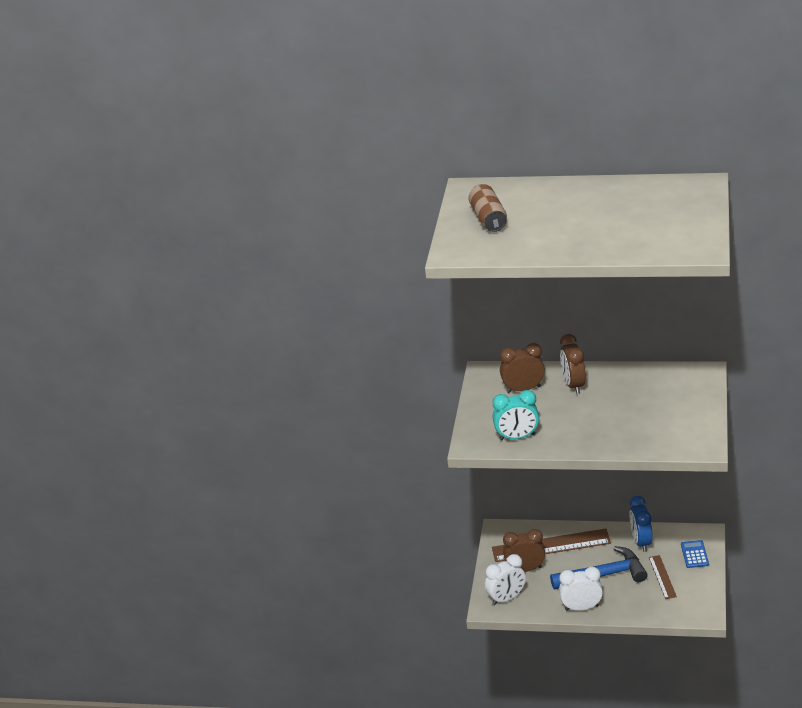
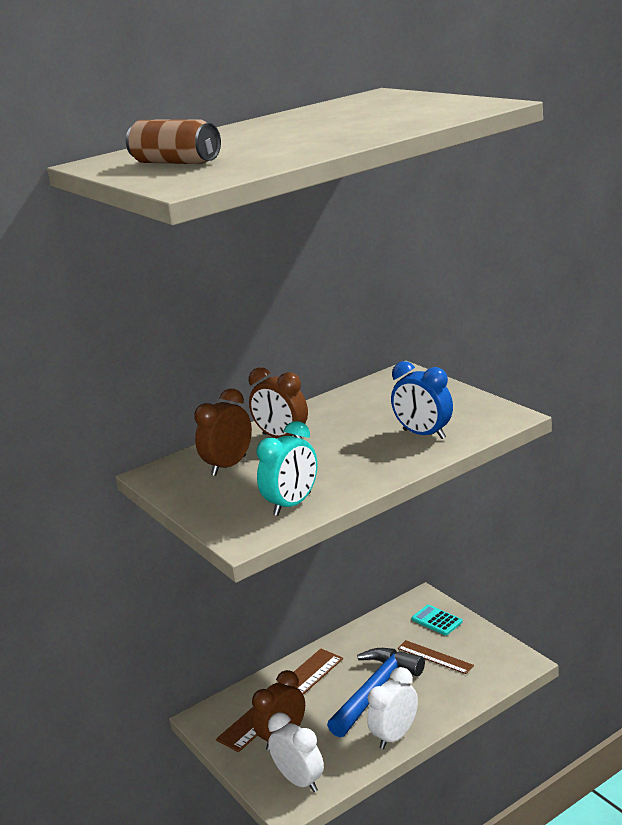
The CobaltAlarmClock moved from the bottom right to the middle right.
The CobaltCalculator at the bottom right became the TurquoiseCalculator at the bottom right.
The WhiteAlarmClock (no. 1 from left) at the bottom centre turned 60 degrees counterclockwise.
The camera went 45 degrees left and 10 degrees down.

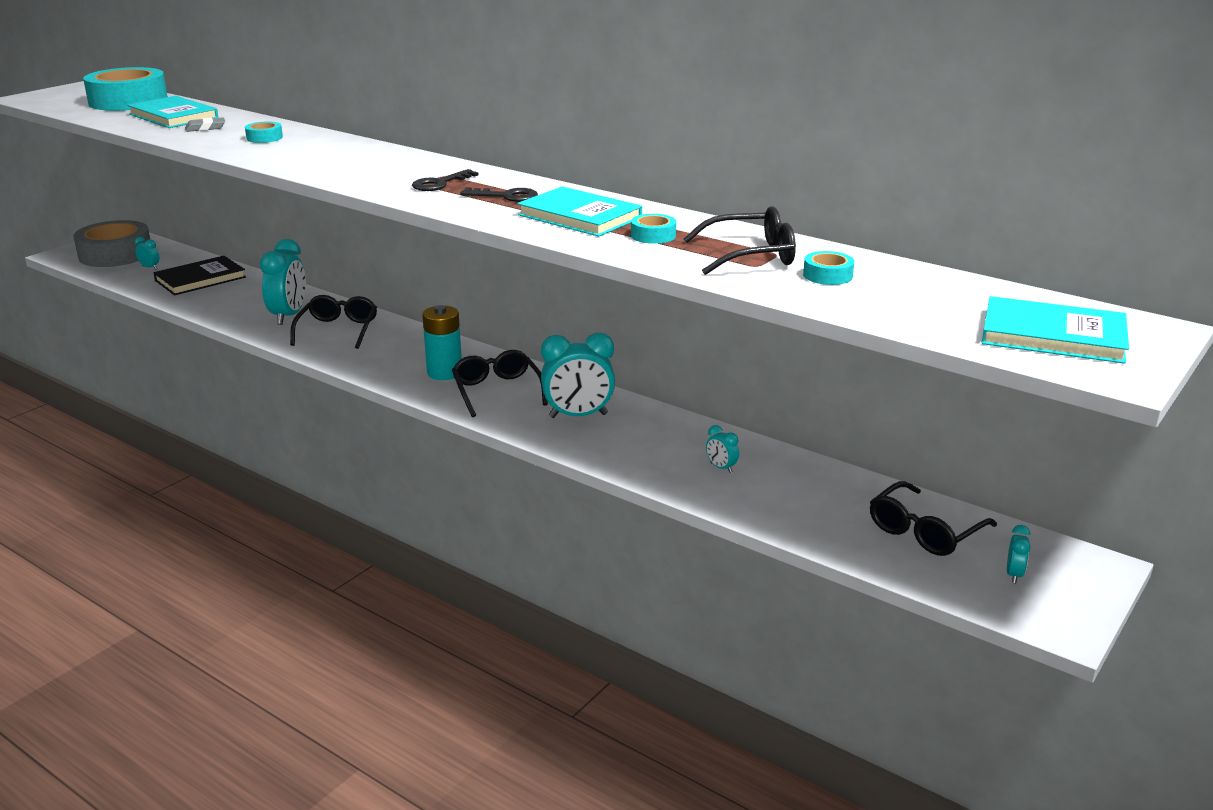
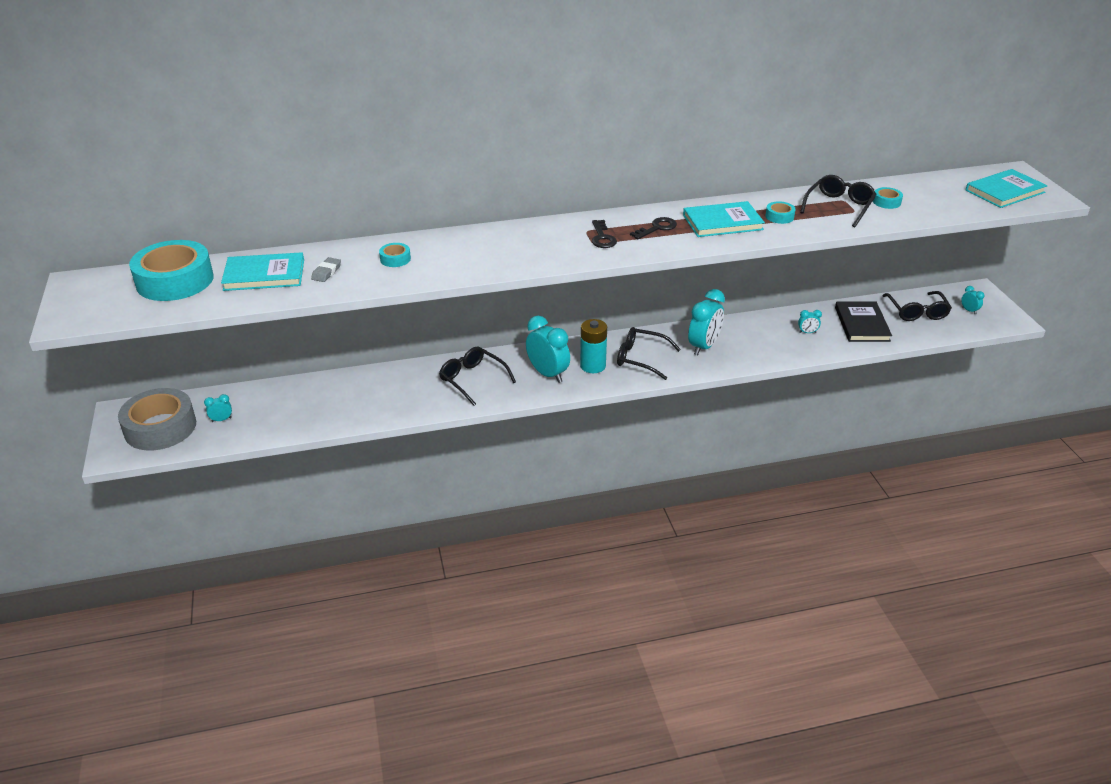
The TurquoiseAlarmClock (no. 2 from left) moved from the middle left to the centre.
The BlackHardback moved from the middle left to the middle right.
The camera went 50 degrees left and 10 degrees up.

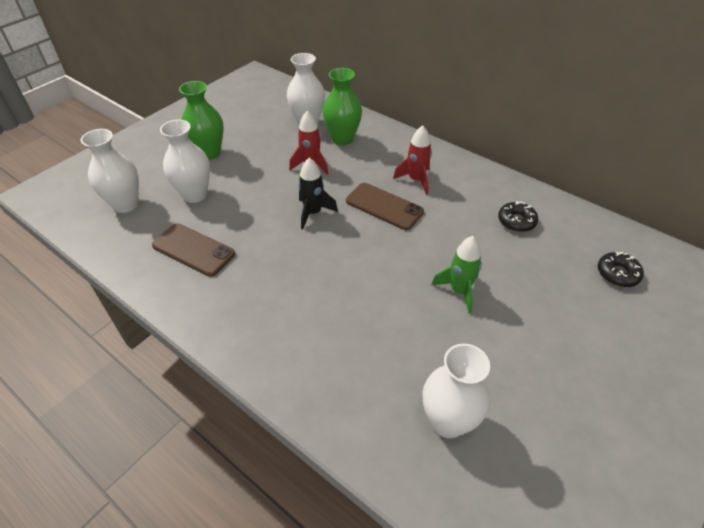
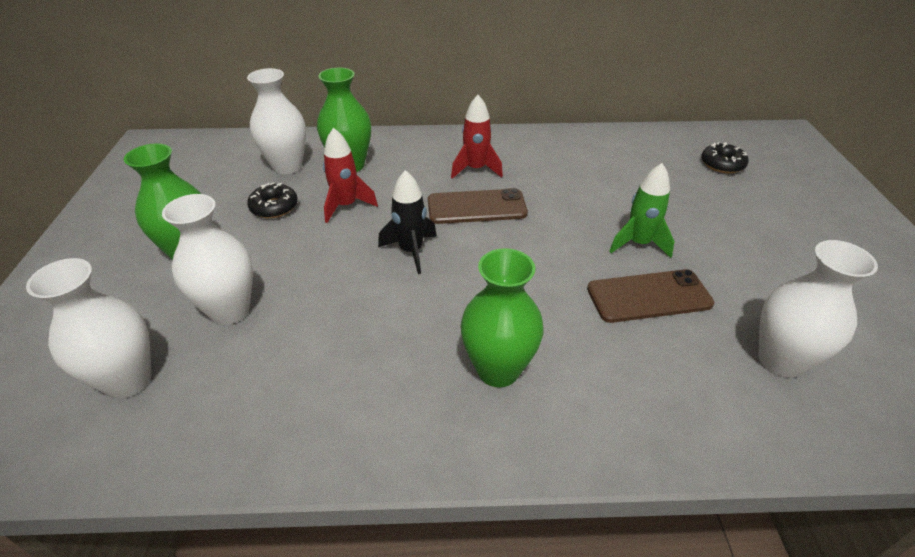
The BlackGlazedDonut (no. 1 from left) moved from the middle right to the middle left.
The RussetMobilePhone (no. 1 from left in the first image) moved from the middle left to the middle right.
The EmeraldVase (no. 3 from left) at the centre appeared.
The camera went 40 degrees left and 5 degrees down.

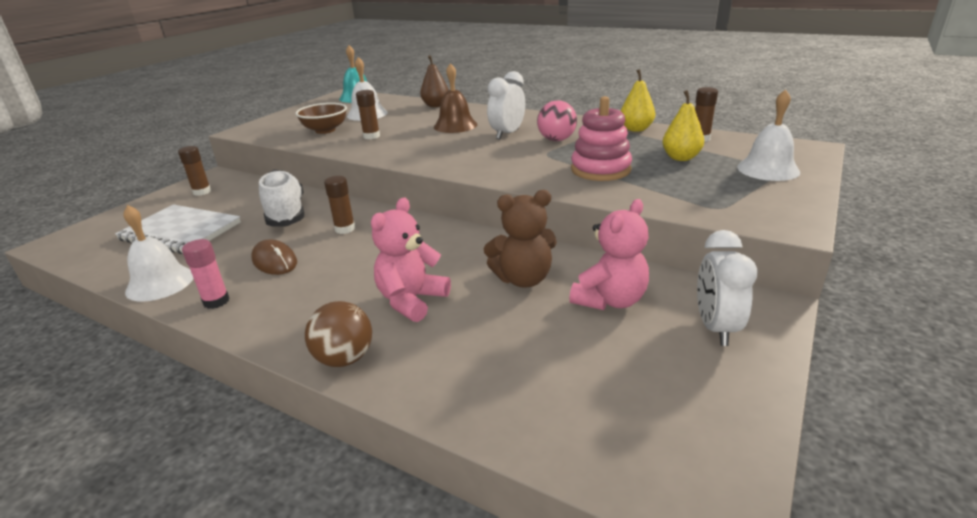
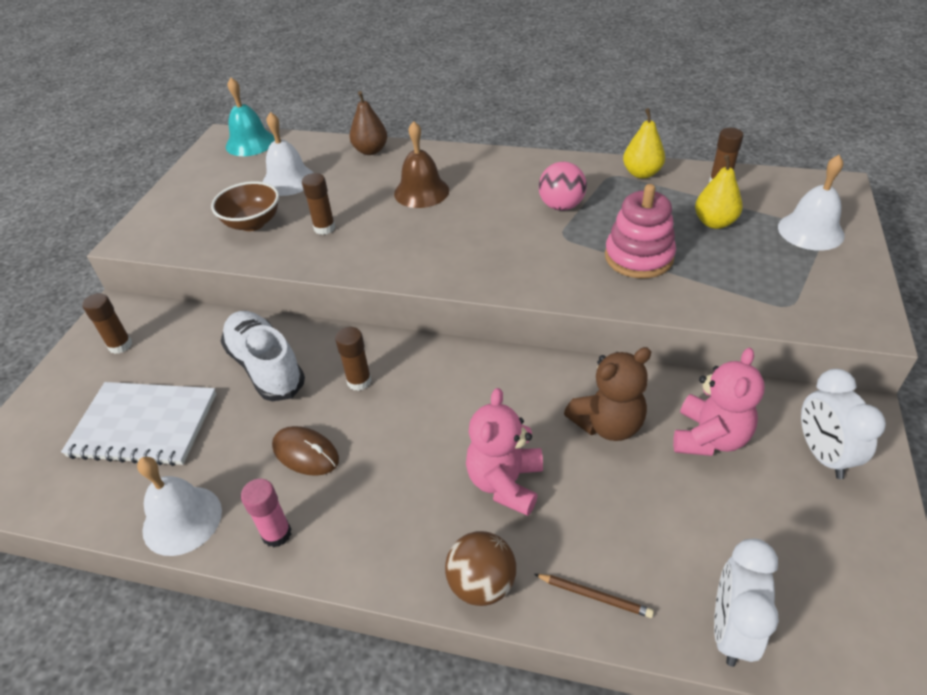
The WhiteAlarmClock (no. 1 from left) moved from the top centre to the bottom right.
The RussetLeadPencil at the bottom centre appeared.
The camera went 15 degrees left and 15 degrees up.

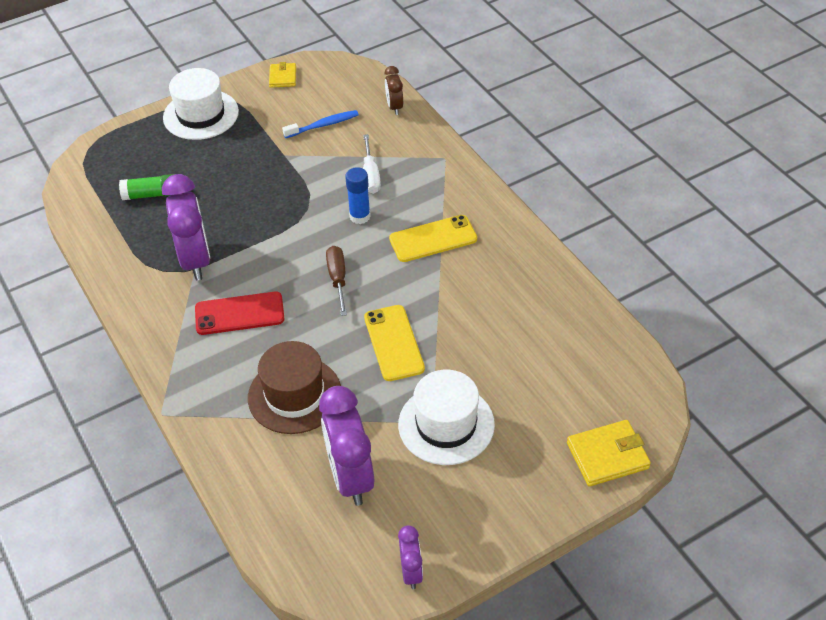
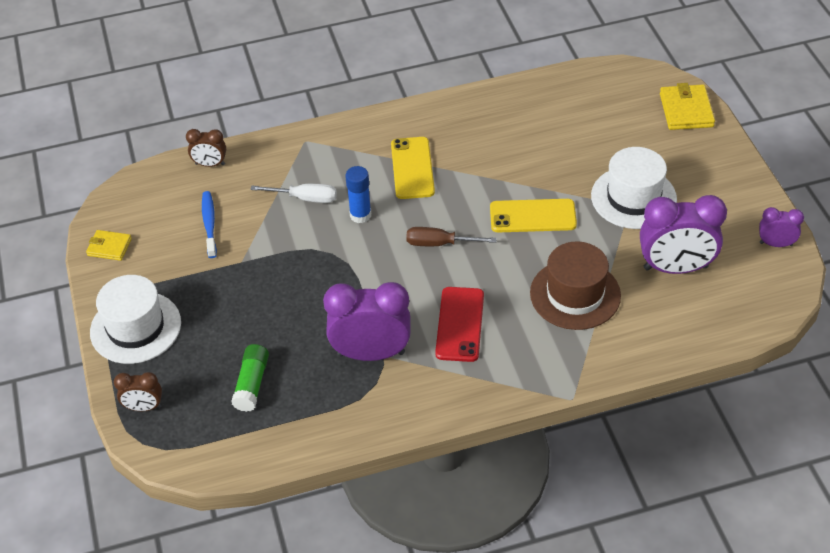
The RussetAlarmClock (no. 1 from left) at the bottom left appeared.
The camera went 75 degrees left and 0 degrees up.

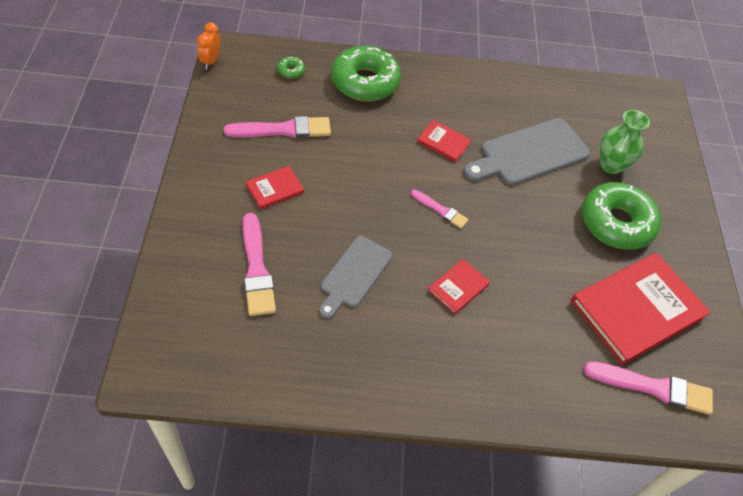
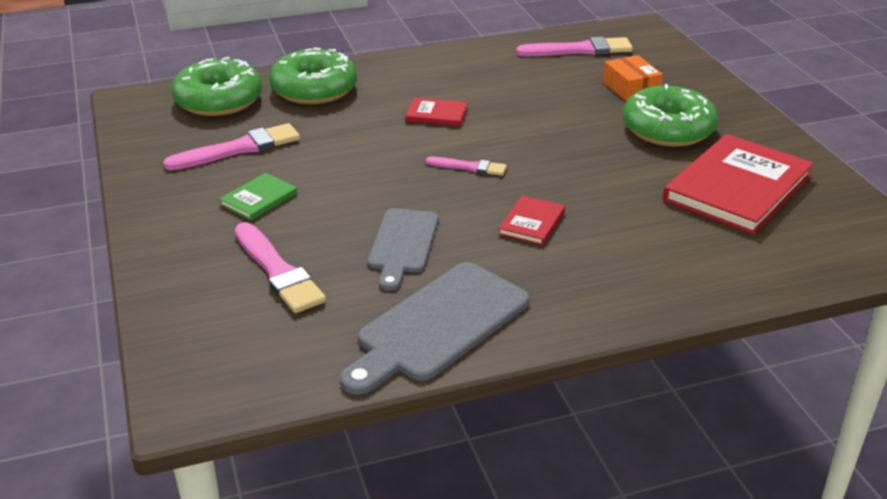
The OrangeAlarmClock at the top left disappeared.
The EmeraldGlazedDonut (no. 1 from left) at the top centre changed to 2.49 times the size.
The EmeraldVase at the top right was replaced by the OrangeBox at the top right.
The GrayChoppingBoard (no. 2 from left) moved from the top right to the centre.
The CrimsonHardback (no. 1 from left) at the centre became the EmeraldHardback at the middle left.
The RosyBrush (no. 4 from left) moved from the bottom right to the top centre.
The camera went 15 degrees left and 20 degrees down.

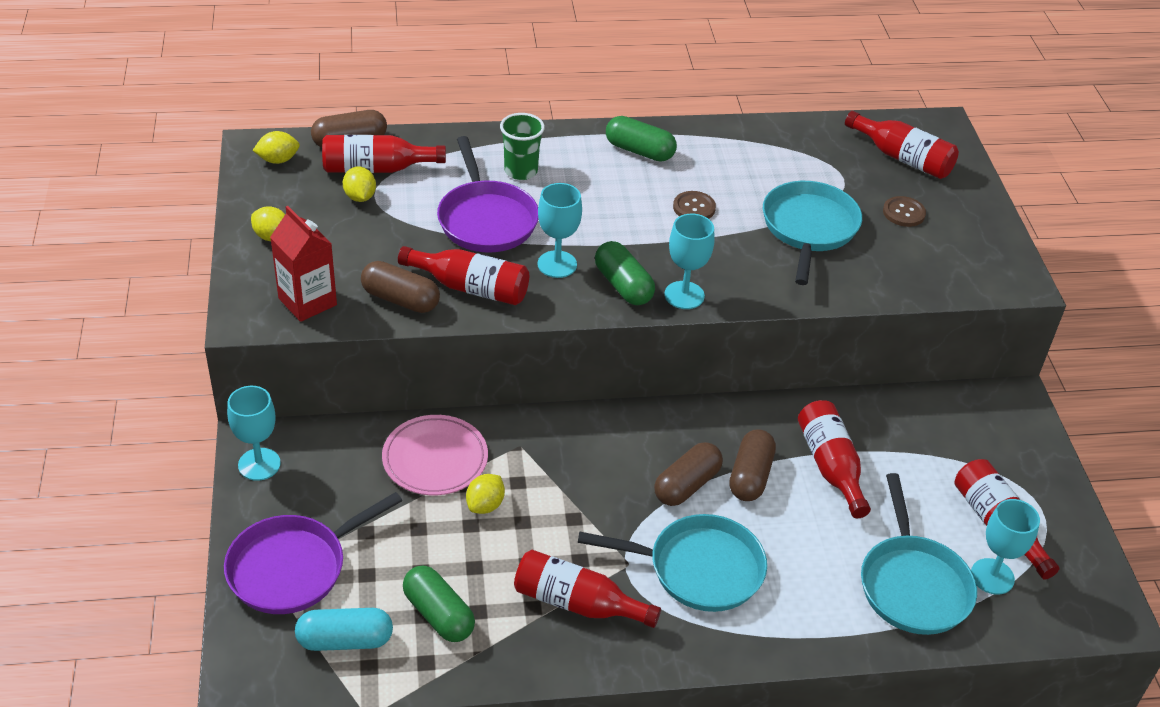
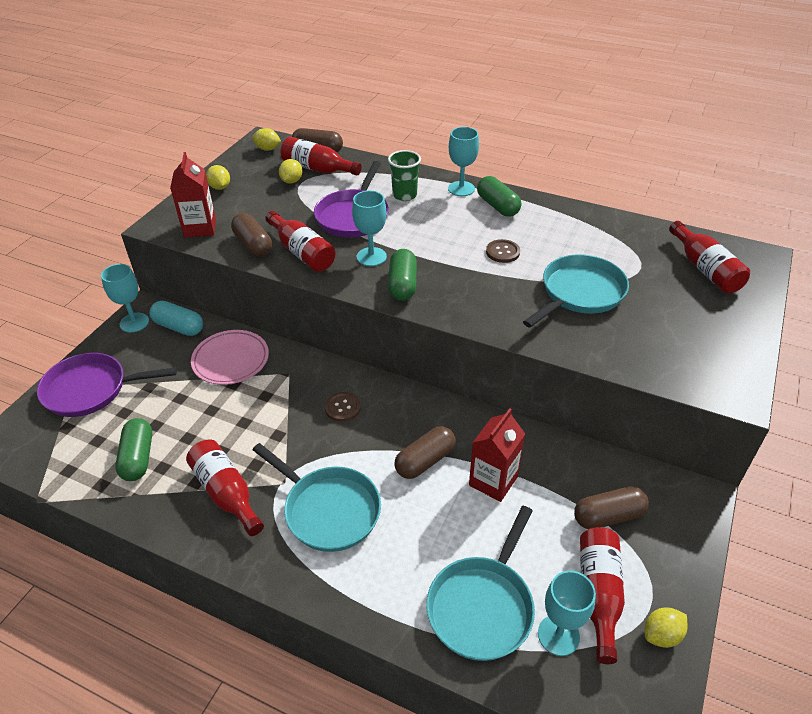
The RussetShirtButton (no. 2 from left in the first image) moved from the top right to the centre.
The TurquoiseChalice (no. 3 from left) moved from the centre to the top centre.
The CrimsonDrinkBottle (no. 4 from left) at the middle right was replaced by the CrimsonJuiceCarton (no. 2 from left) at the centre.
The RussetCapsule (no. 3 from left in the first image) moved from the bottom centre to the bottom right.
The YellowToyLemon (no. 4 from left) moved from the bottom centre to the bottom right.
The TurquoiseCapsule moved from the bottom left to the middle left.
The camera went 35 degrees right and 0 degrees up.

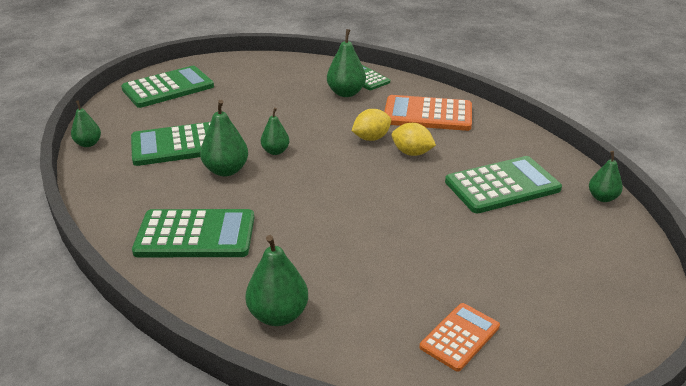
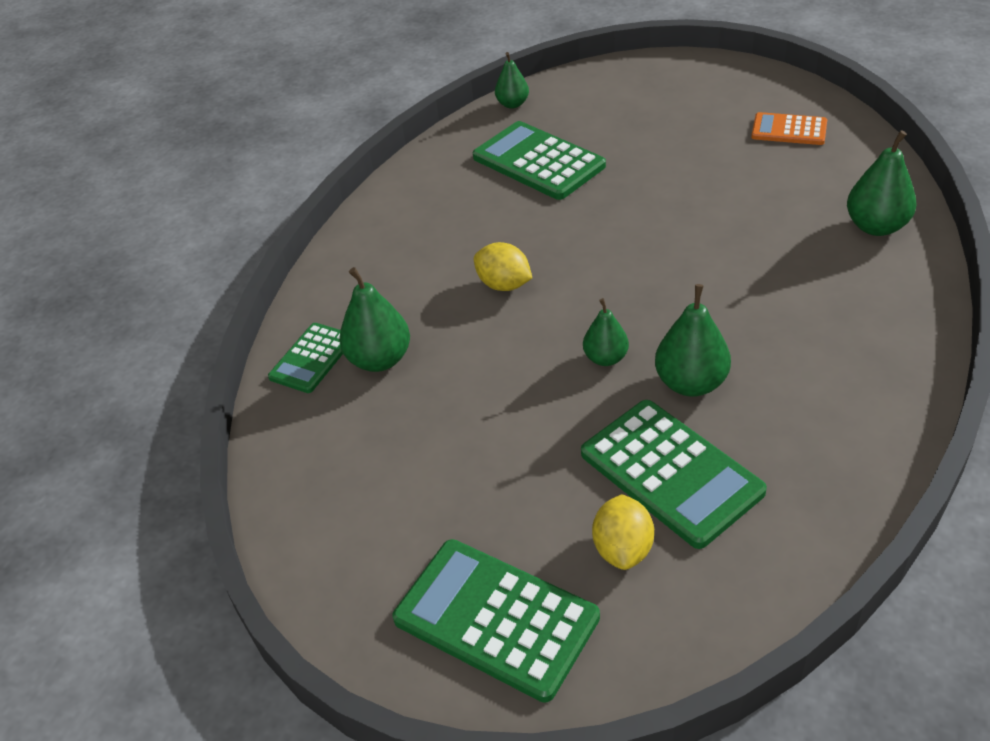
The OrangeCalculator (no. 1 from left) at the top centre disappeared.
The EmeraldPear (no. 1 from left) at the top left disappeared.
The YellowToyLemon (no. 2 from left) moved from the centre to the bottom centre.
The EmeraldCalculator (no. 3 from left) at the middle left disappeared.
The camera went 110 degrees left and 10 degrees up.

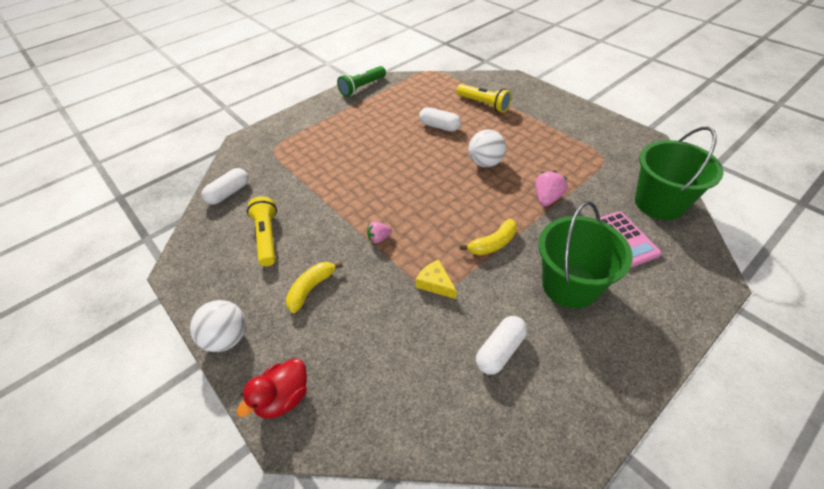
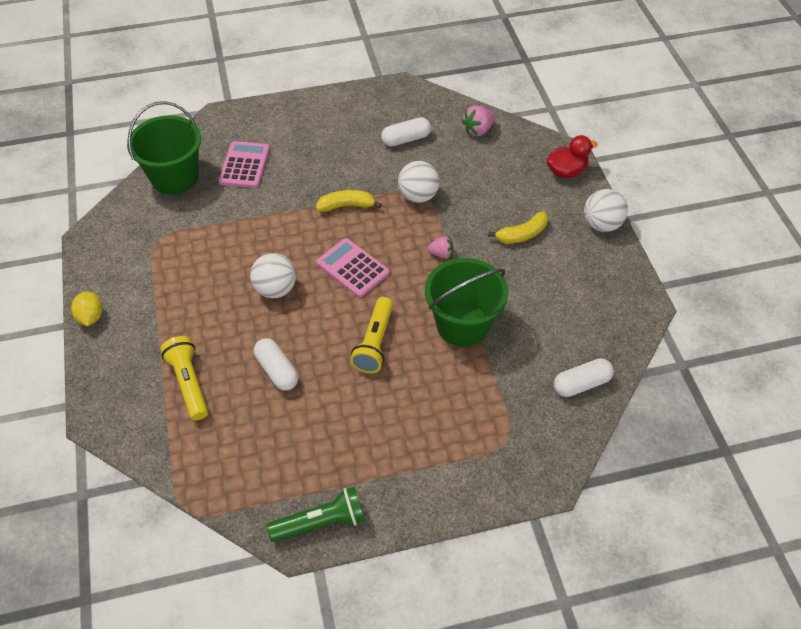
The RosyToyStrawberry (no. 2 from left) moved from the middle right to the top centre.
The YellowTorch (no. 1 from left in the first image) moved from the middle left to the centre.
The EmeraldSandBucket (no. 1 from left in the first image) moved from the middle right to the centre.
The YellowCheese at the centre was replaced by the WhiteBall (no. 2 from left) at the top centre.
The RosyCalculator (no. 2 from left) at the centre appeared.
The YellowToyLemon at the middle left appeared.
The camera went 155 degrees left and 5 degrees up.

